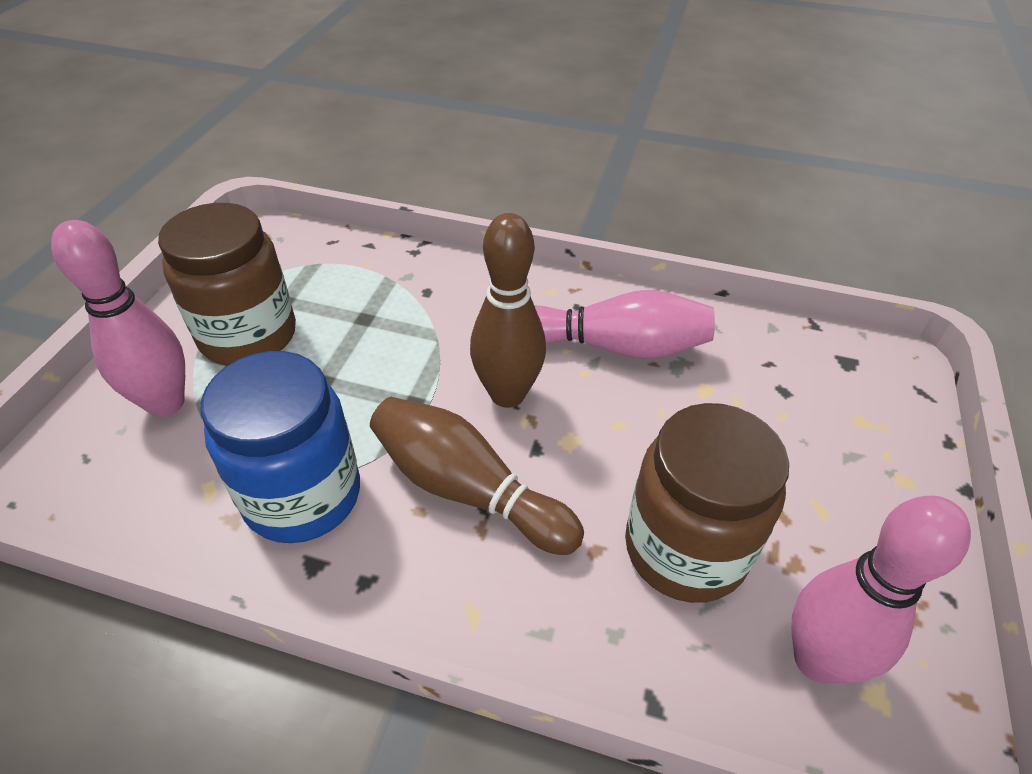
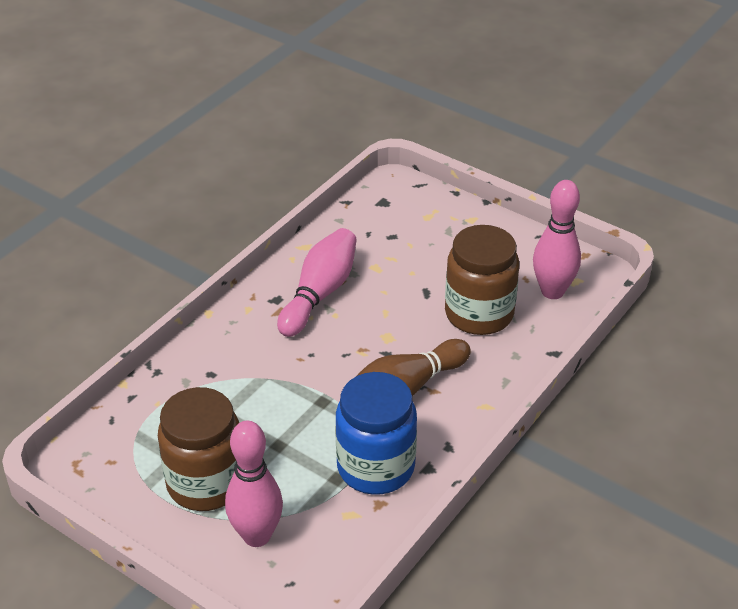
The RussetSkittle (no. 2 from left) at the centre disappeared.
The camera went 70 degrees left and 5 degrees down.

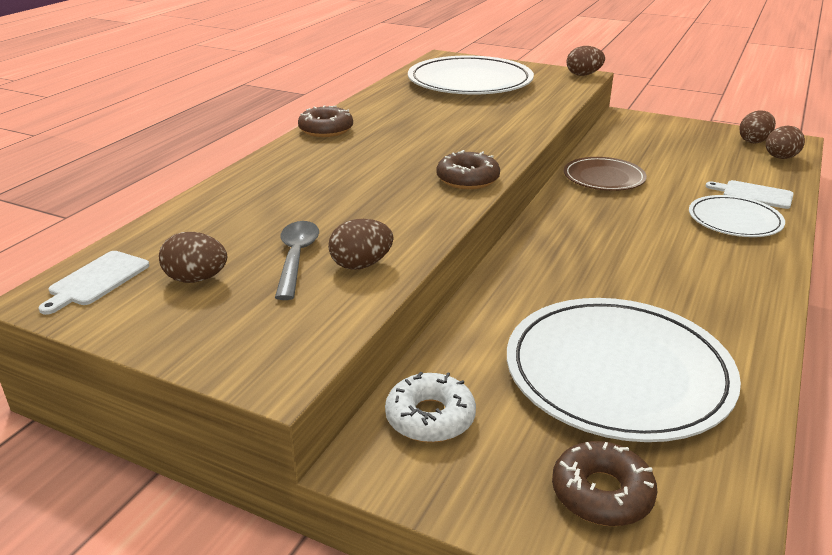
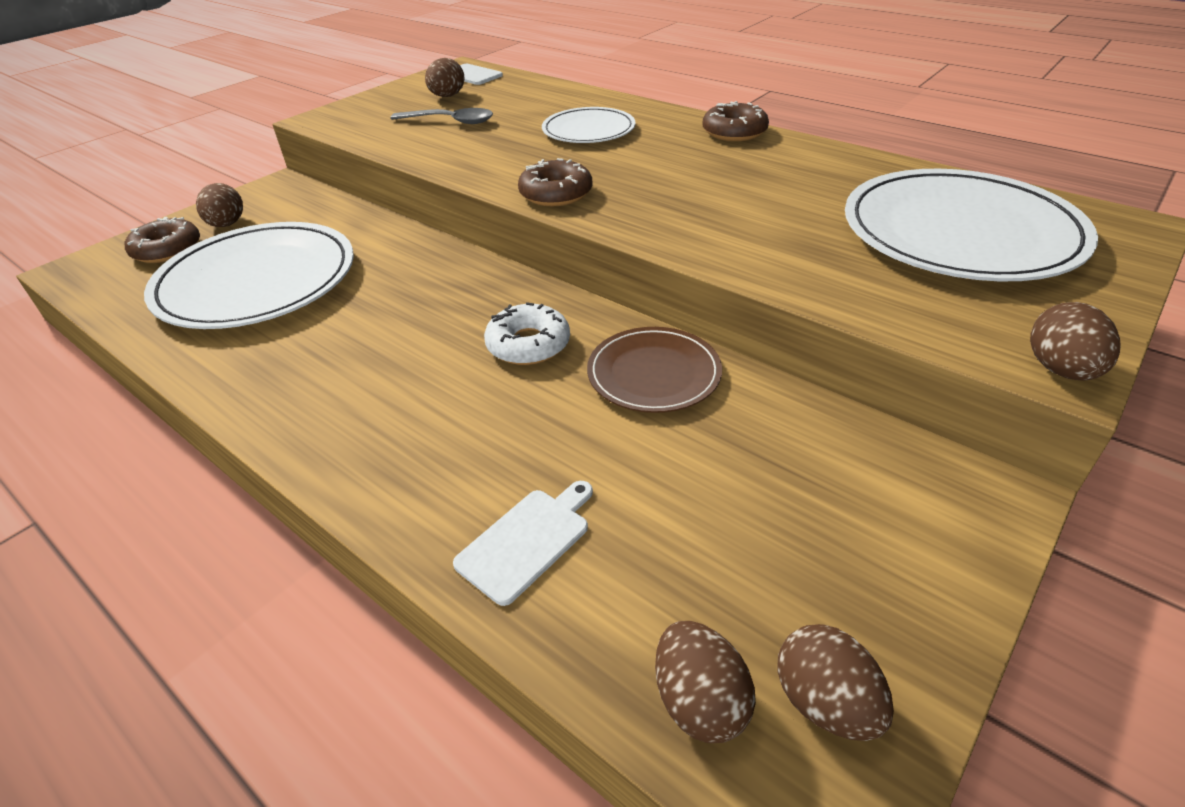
The WhiteFlatDish (no. 3 from left in the first image) moved from the middle right to the top centre.
The RussetEgg (no. 2 from left in the first image) moved from the centre to the top left.
The WhiteGlazedDonut moved from the bottom centre to the centre.
The camera went 105 degrees right and 10 degrees up.

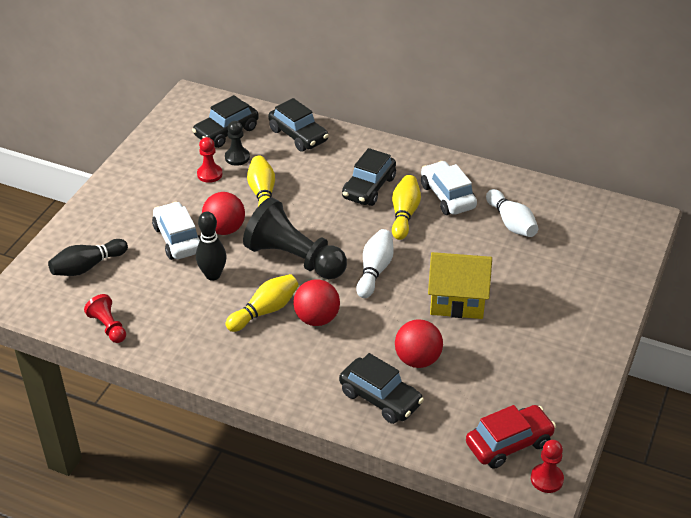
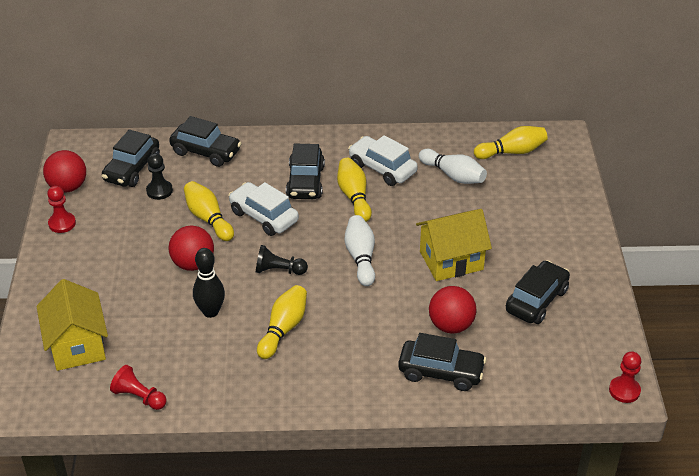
The CrimsonGamePawn (no. 2 from left in the first image) moved from the top left to the middle left.
The BlackGamePawn (no. 2 from left) at the centre changed to 0.48 times the size.
The WhiteToyCar (no. 1 from left) moved from the middle left to the centre.
The BlackSkittle (no. 1 from left) at the middle left was replaced by the YellowToyHouse (no. 1 from left) at the bottom left.
The CrimsonBall (no. 2 from left in the first image) moved from the centre to the middle left.
The CrimsonToyCar at the bottom right disappeared.
The YellowSkittle (no. 4 from left) at the top right appeared.
The BlackToyCar (no. 5 from left) at the middle right appeared.
The camera went 25 degrees left and 0 degrees up.

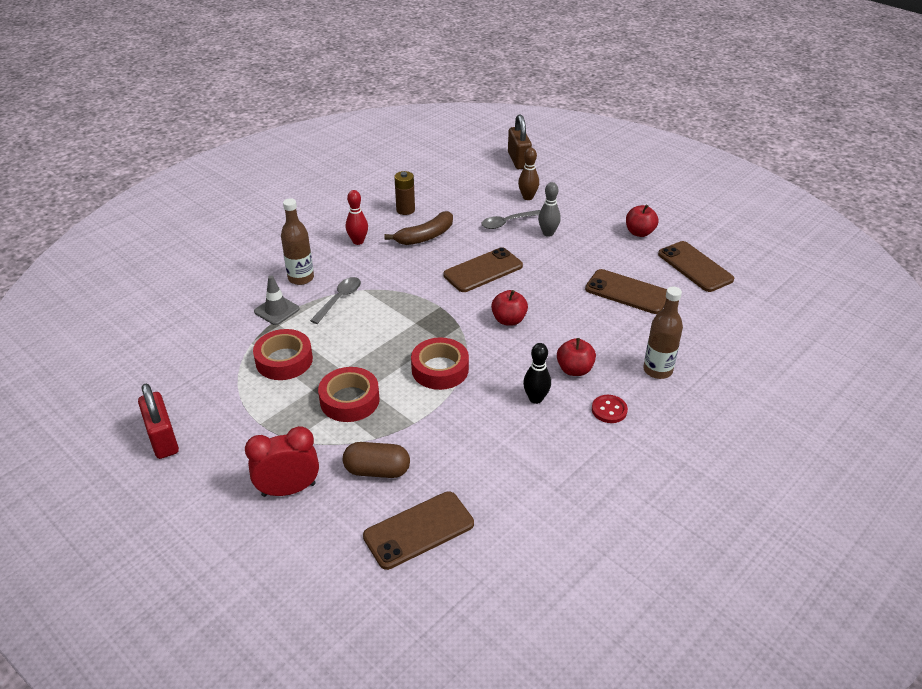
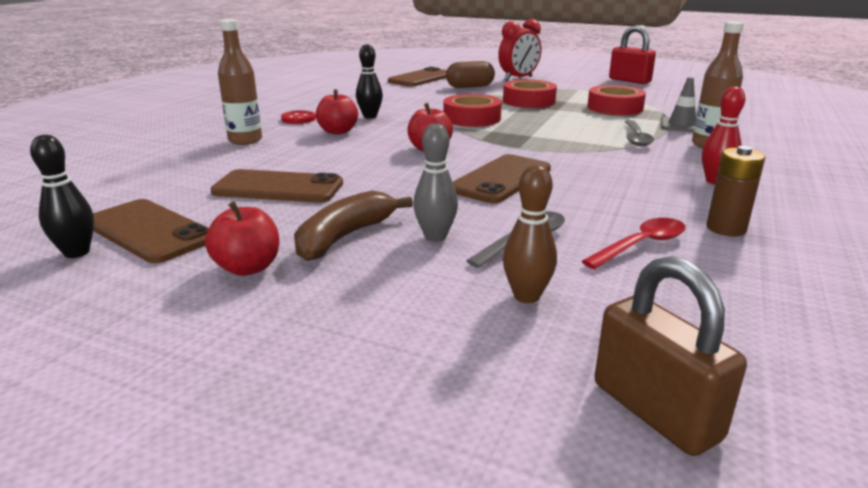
The RussetToyBanana moved from the top centre to the centre.
The BlackSkittle (no. 1 from left) at the middle left appeared.
The CrimsonSpoon at the middle right appeared.
The camera went 160 degrees right and 15 degrees down.

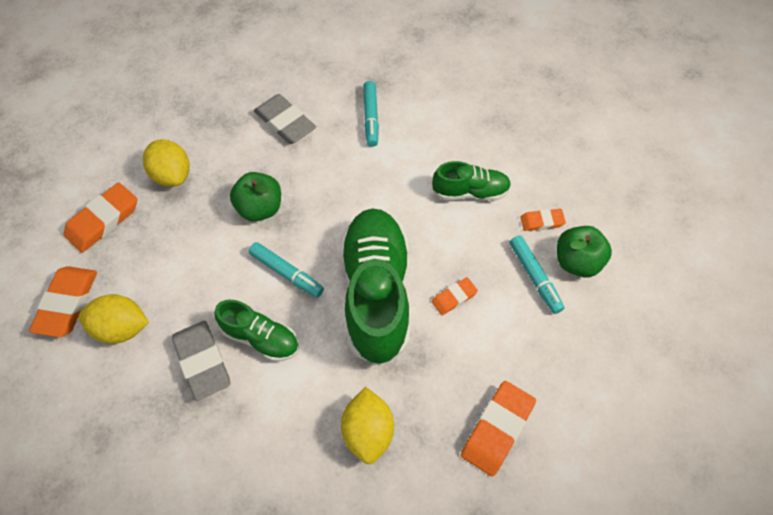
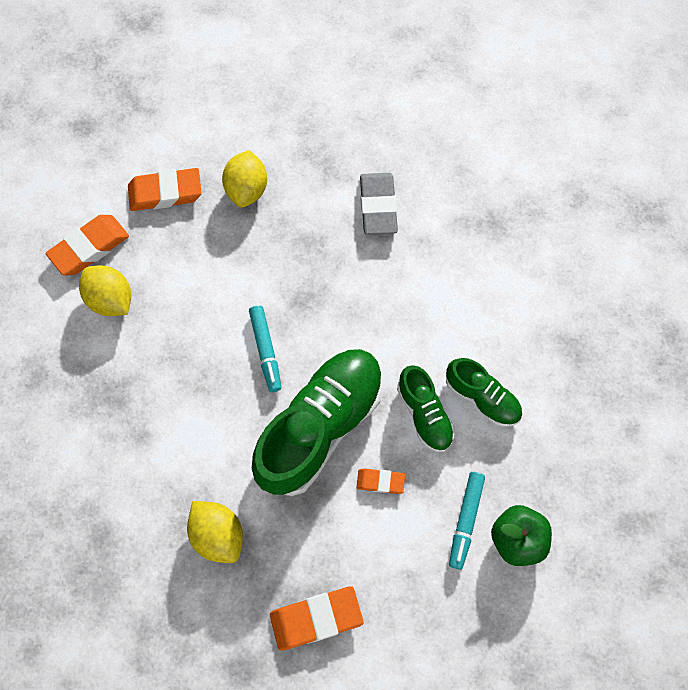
The TurquoiseMarker (no. 2 from left) at the top centre disappeared.
The EmeraldToyApple (no. 1 from left) at the middle left disappeared.
The OrangeEraser (no. 5 from left) at the middle right disappeared.
The EmeraldLaceUpShoe (no. 1 from left in the first image) moved from the middle left to the centre.
The GrayEraser (no. 1 from left) at the bottom left disappeared.
The YellowToyLemon (no. 3 from left in the first image) at the bottom centre turned 75 degrees counterclockwise.
The camera went 40 degrees right and 10 degrees up.

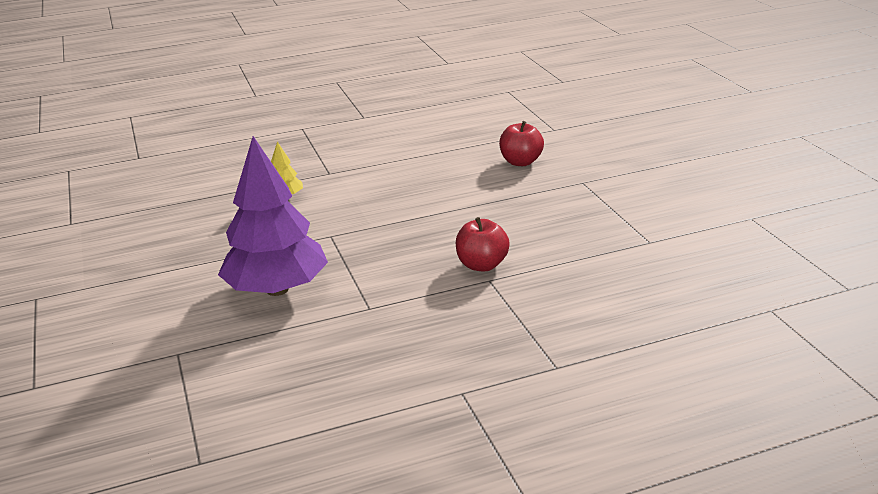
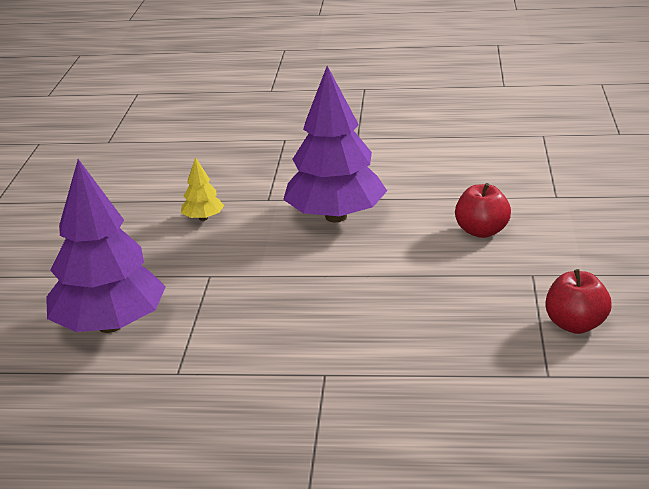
The CrimsonToyApple (no. 1 from left in the first image) moved from the centre to the middle right.
The PurpleTree (no. 2 from left) at the top centre appeared.
The camera went 25 degrees right and 0 degrees up.

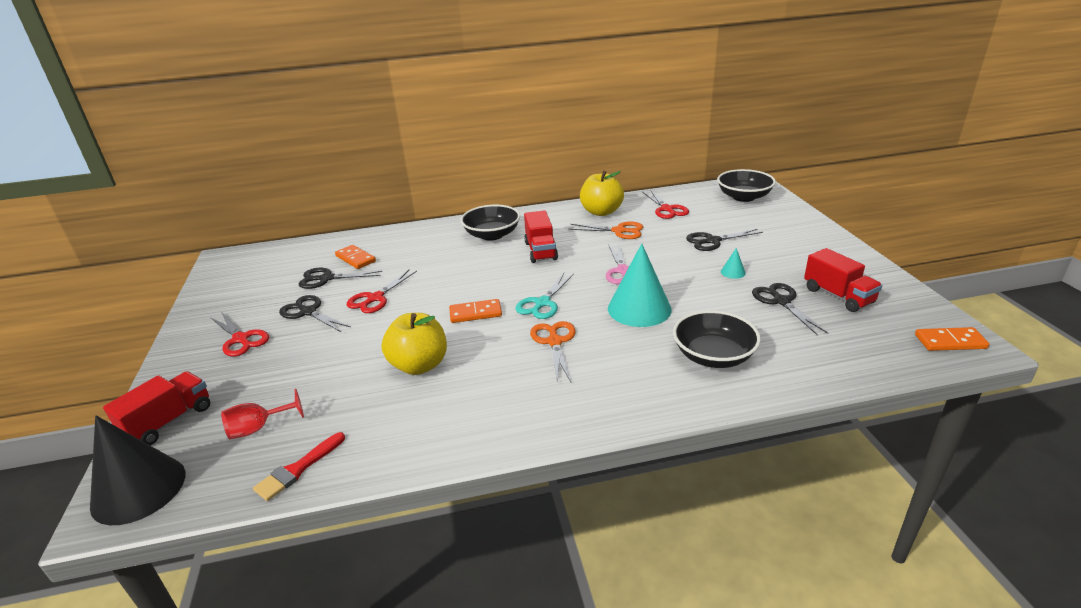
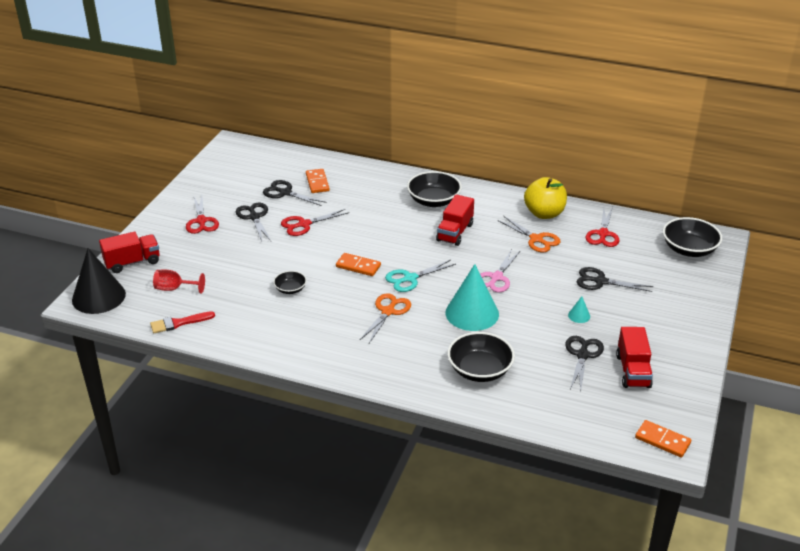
The YellowToyApple (no. 1 from left) at the centre was replaced by the BlackBowl (no. 1 from left) at the centre.
The camera went 30 degrees right and 5 degrees up.

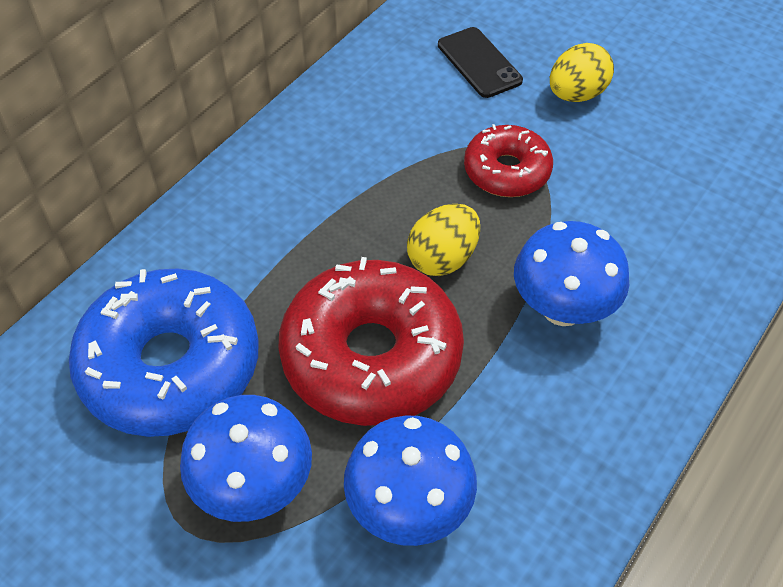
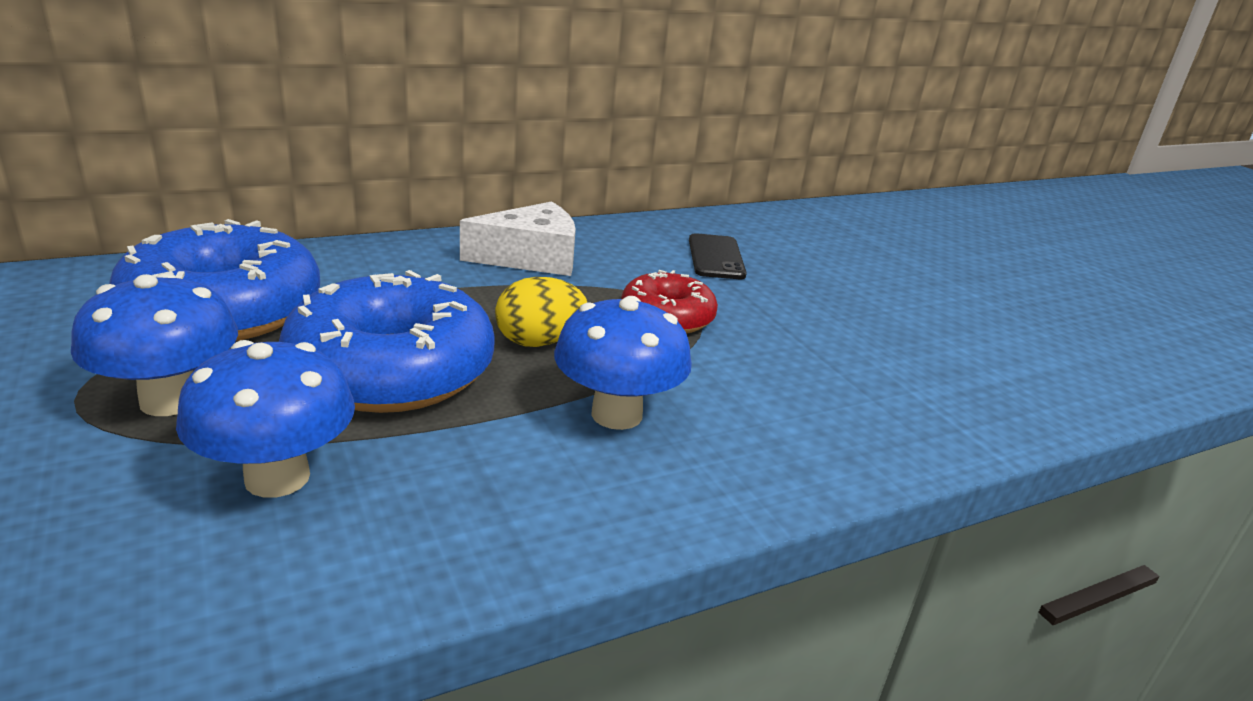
The YellowEgg (no. 2 from left) at the top right disappeared.
The CrimsonGlazedDonut (no. 1 from left) at the centre became the CobaltGlazedDonut (no. 2 from left) at the middle left.
The WhiteCheese at the centre appeared.
The camera went 25 degrees right and 25 degrees down.

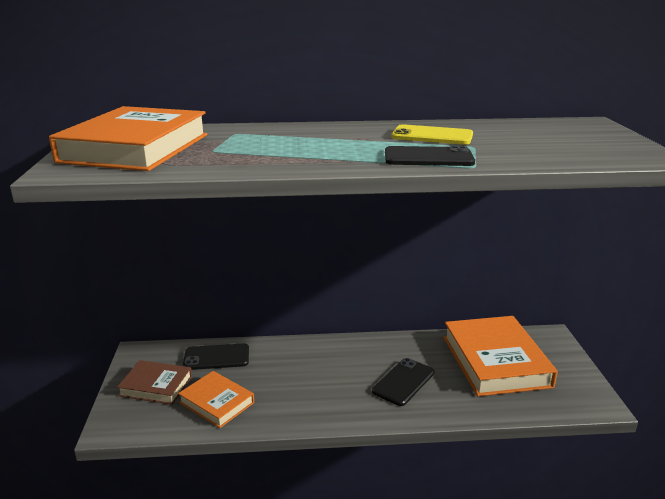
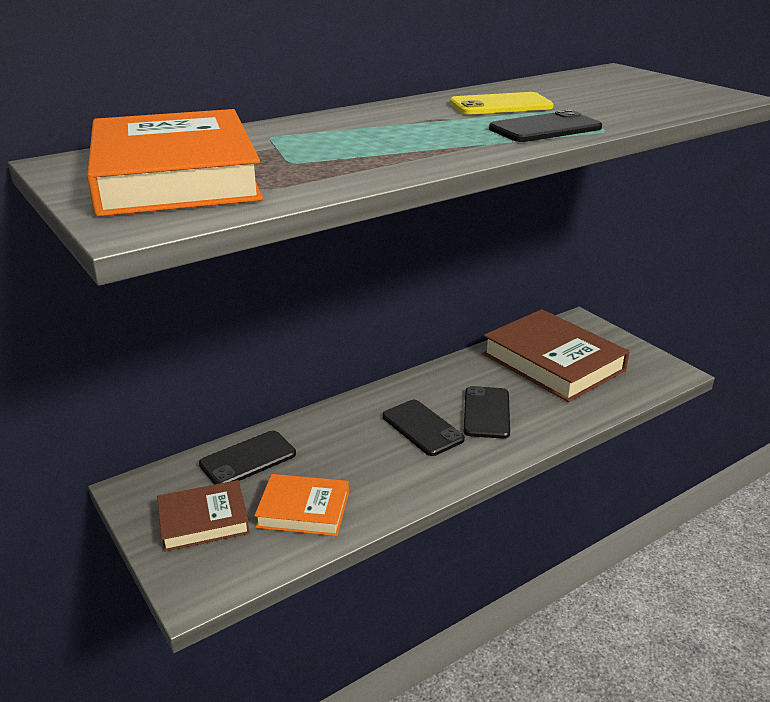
The OrangeHardback (no. 3 from left) at the bottom right became the RussetHardback (no. 2 from left) at the middle right.
The BlackMobilePhone (no. 2 from left) at the centre appeared.
The camera went 30 degrees left and 5 degrees up.

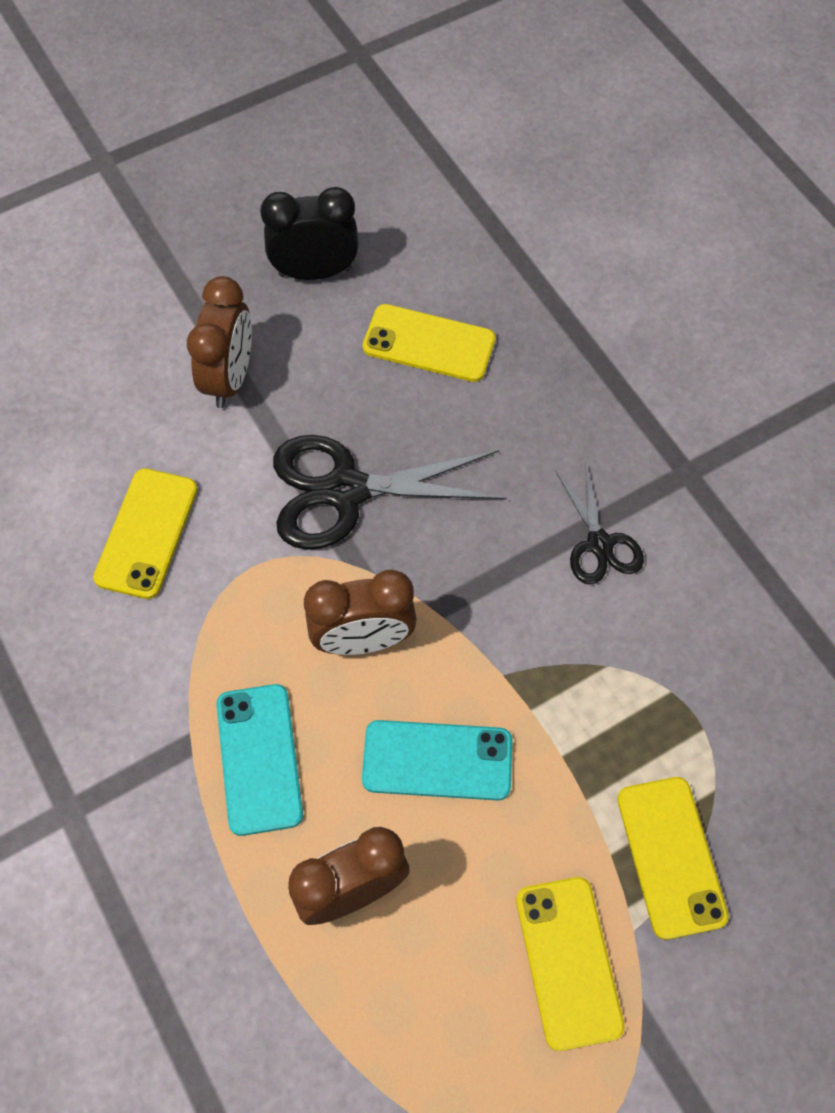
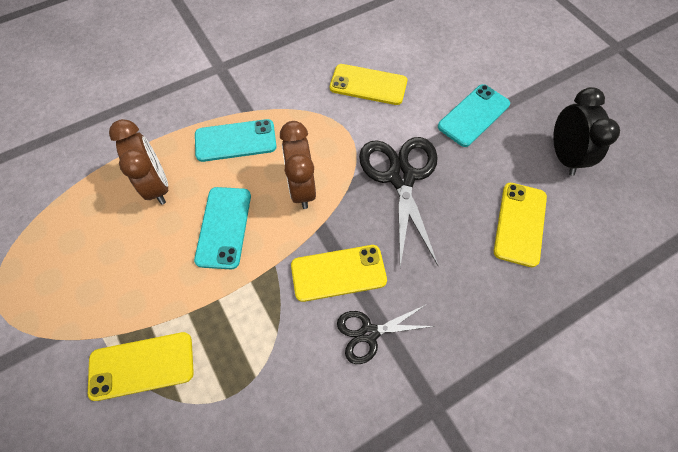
The RussetAlarmClock (no. 1 from left) at the top left was replaced by the TurquoiseMobilePhone (no. 3 from left) at the top right.
The YellowMobilePhone (no. 3 from left in the first image) moved from the bottom right to the centre.
The camera went 90 degrees right and 0 degrees up.

